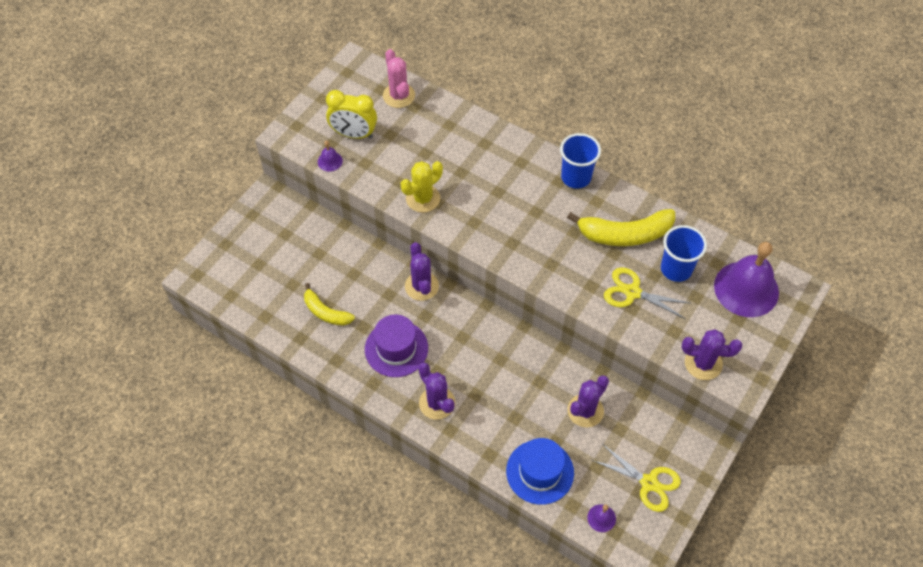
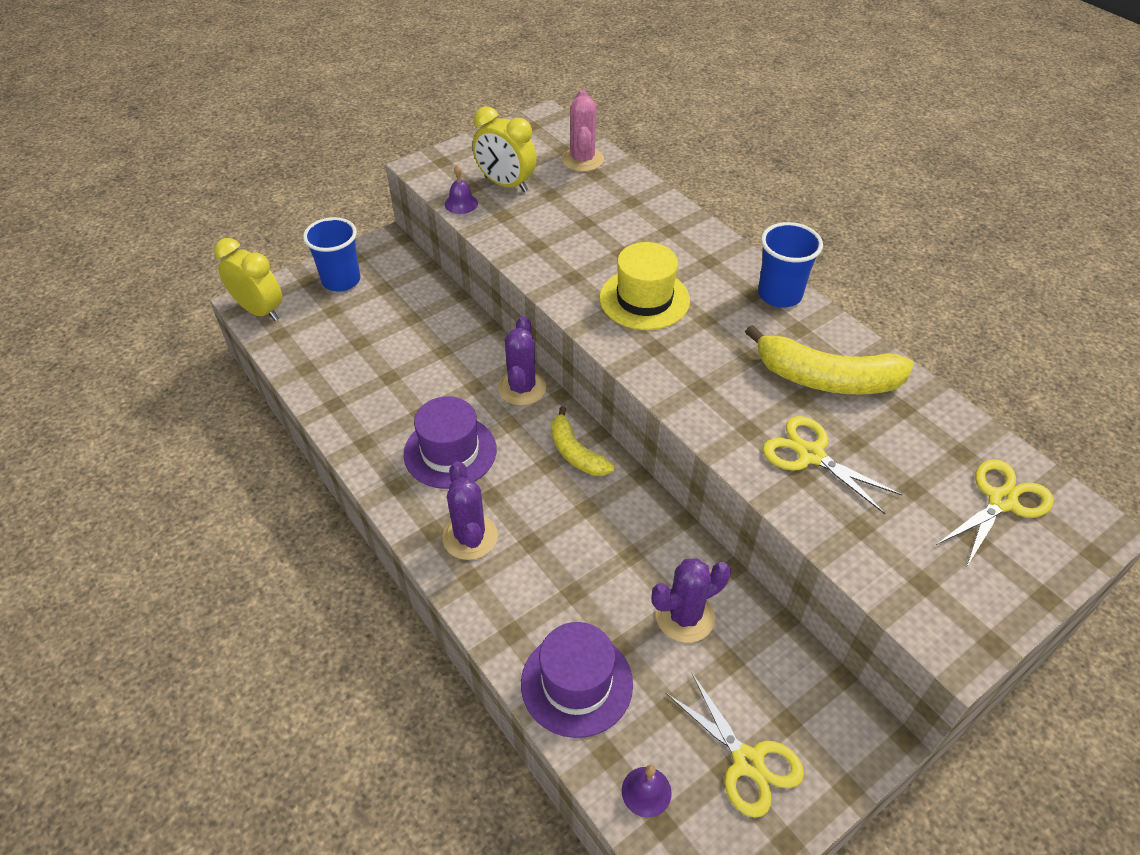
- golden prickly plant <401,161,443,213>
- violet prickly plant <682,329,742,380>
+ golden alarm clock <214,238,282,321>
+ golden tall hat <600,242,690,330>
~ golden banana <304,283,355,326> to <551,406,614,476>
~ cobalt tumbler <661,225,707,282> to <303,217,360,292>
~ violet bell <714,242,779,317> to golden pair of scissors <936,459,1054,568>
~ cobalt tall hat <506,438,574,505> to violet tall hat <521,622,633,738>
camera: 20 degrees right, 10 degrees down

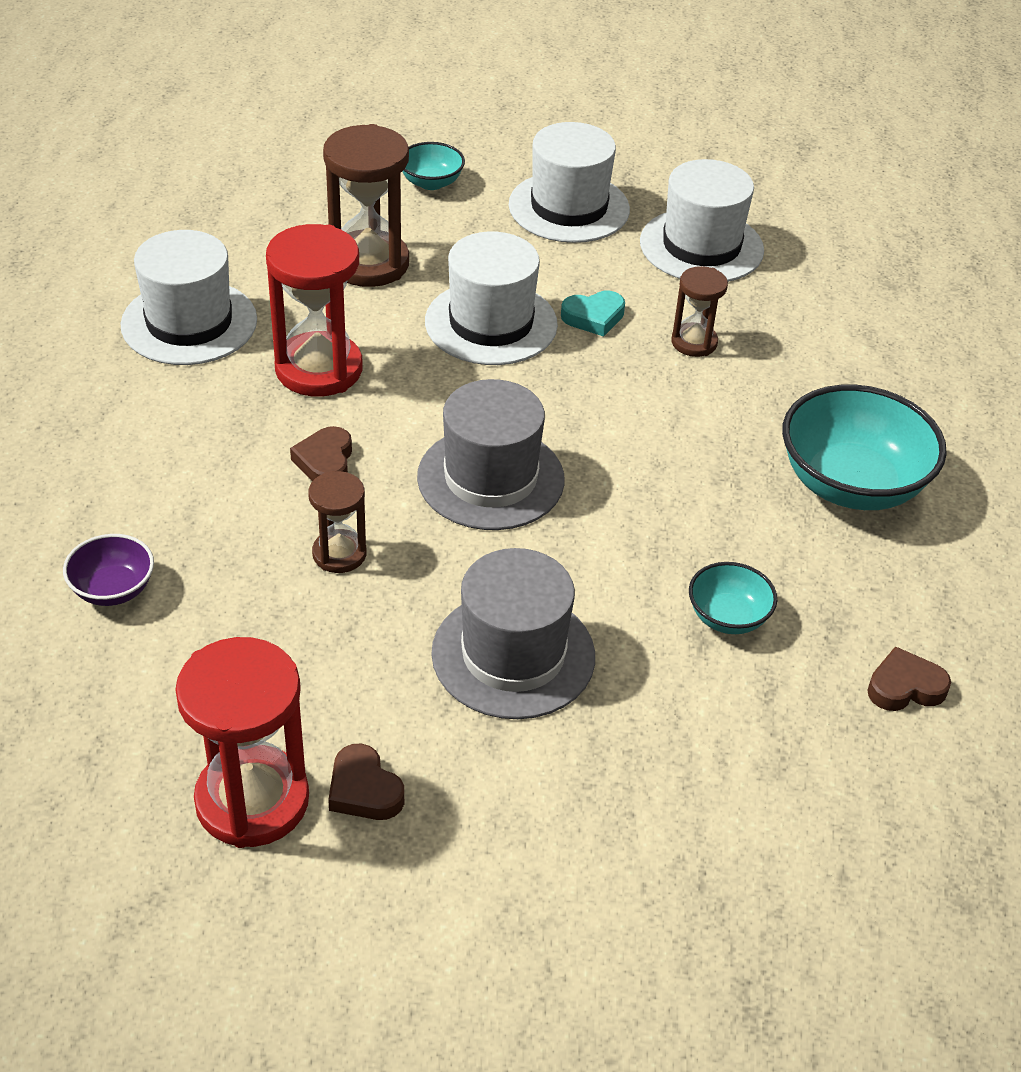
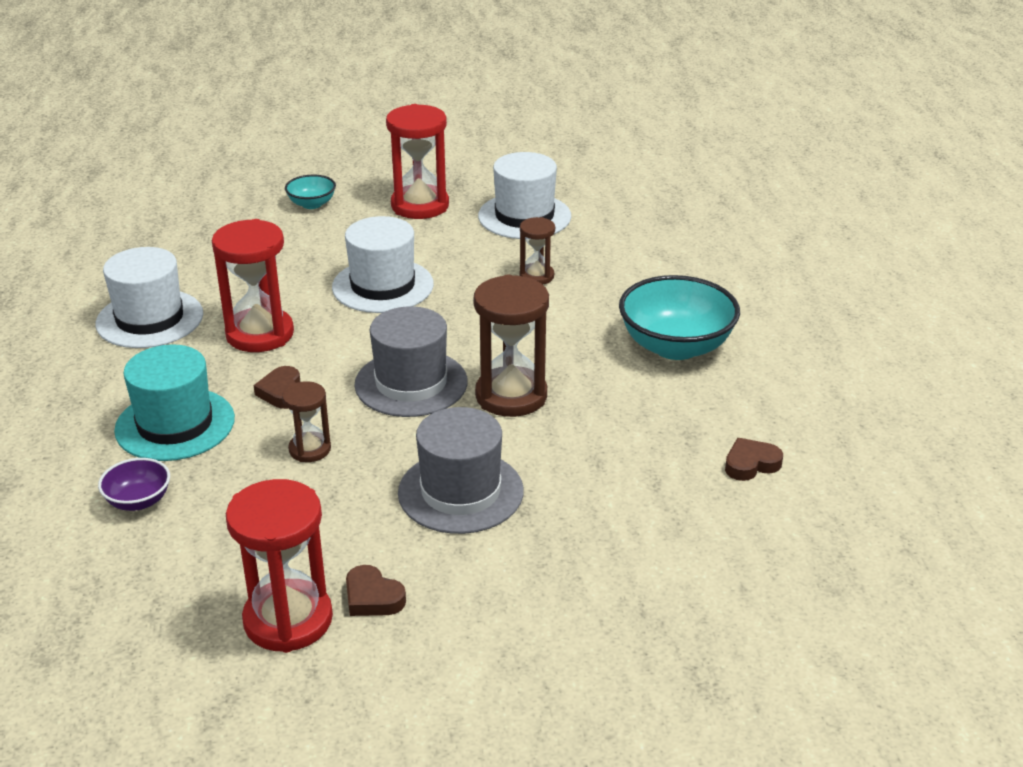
- turquoise heart shape <561,291,625,337>
- turquoise bowl <689,562,777,634>
+ turquoise tall hat <114,344,235,461>
~ dark brown sandglass <323,124,409,287> to <474,274,549,417>
~ pure white tall hat <509,122,630,243> to red sandglass <386,104,449,219>
camera: 10 degrees left, 10 degrees down

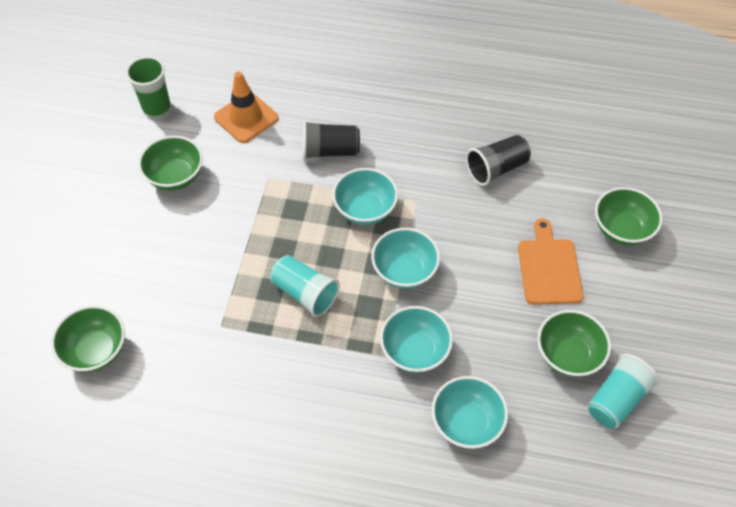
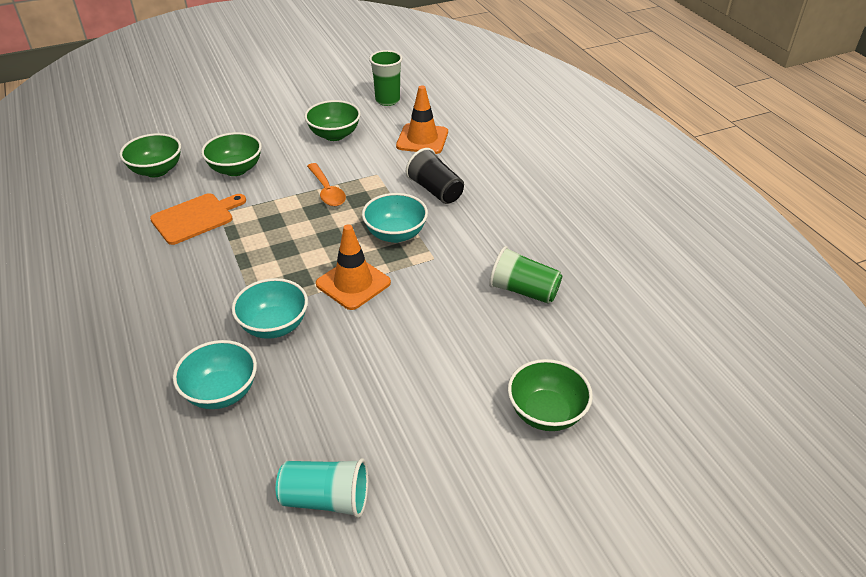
- turquoise tumbler <270,255,340,317>
+ orange-coloured spoon <307,163,346,206>
~ orange-coloured bread board <518,218,584,305> to <150,193,246,245>
~ emerald bowl <537,310,611,377> to <201,132,262,176>
~ turquoise bowl <371,228,440,289> to orange-coloured traffic cone <316,224,391,310>
~ jet-black tumbler <466,135,531,186> to emerald tumbler <489,246,562,304>
camera: 55 degrees right, 15 degrees down

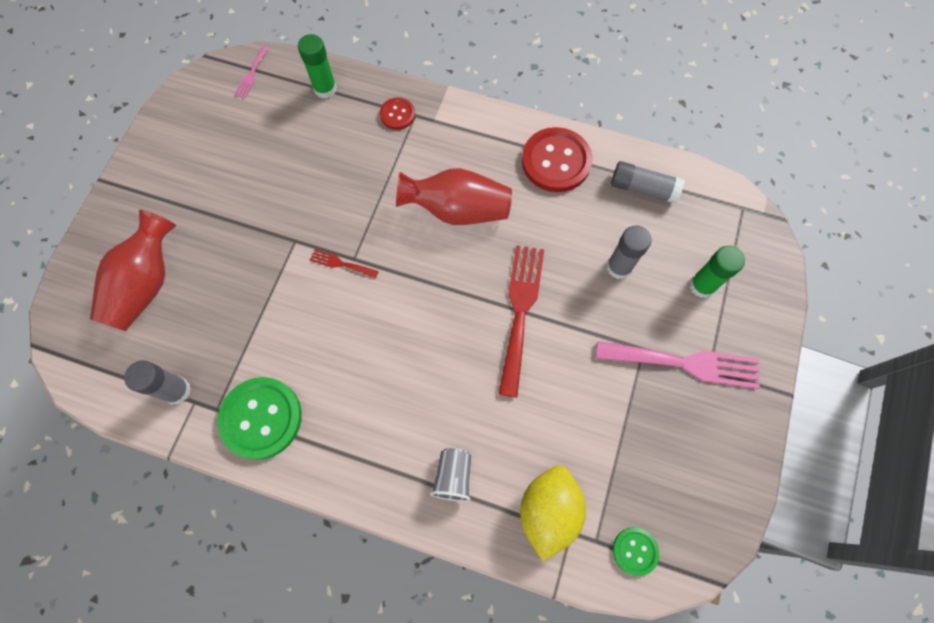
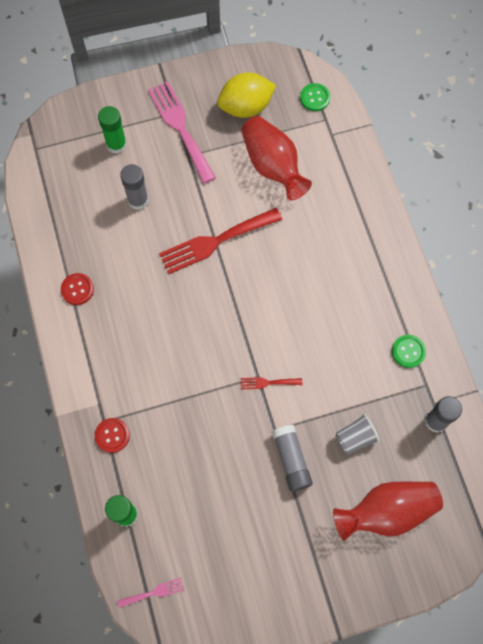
~ red tall vase <396,168,512,225> to <241,116,312,200>
~ gray tumbler <430,448,471,502> to <335,414,380,455>
~ golden citrus fruit <520,465,586,561> to <217,73,276,118>
~ gray stick of glue <611,161,685,204> to <272,425,313,492>
~ red dinner fork <310,249,379,278> = <241,377,302,389> 105 degrees clockwise
~ emerald sewing button <217,377,302,460> = <392,335,426,368> x0.52
~ red sewing button <522,127,593,192> = <61,273,94,305> x0.52
camera: 125 degrees left, 0 degrees up

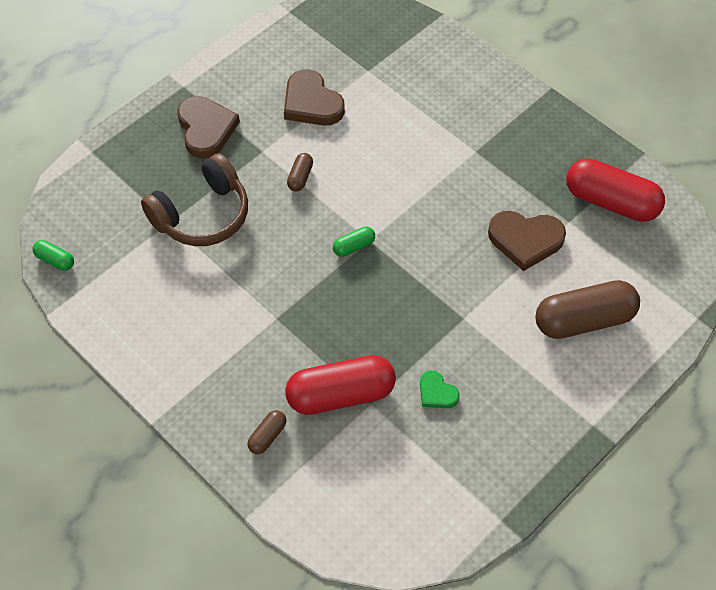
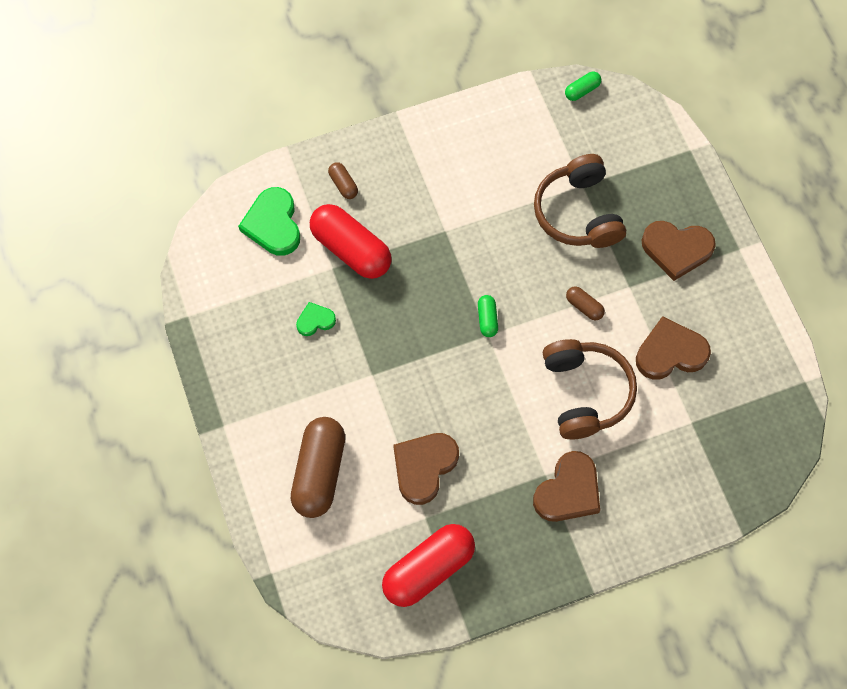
+ emerald heart shape <238,187,300,256>
+ dark brown heart shape <533,451,600,522>
+ dark brown over-ear headphones <543,339,637,440>
~ red capsule <285,355,396,415> = <310,204,392,279> 60 degrees counterclockwise
camera: 115 degrees right, 10 degrees up

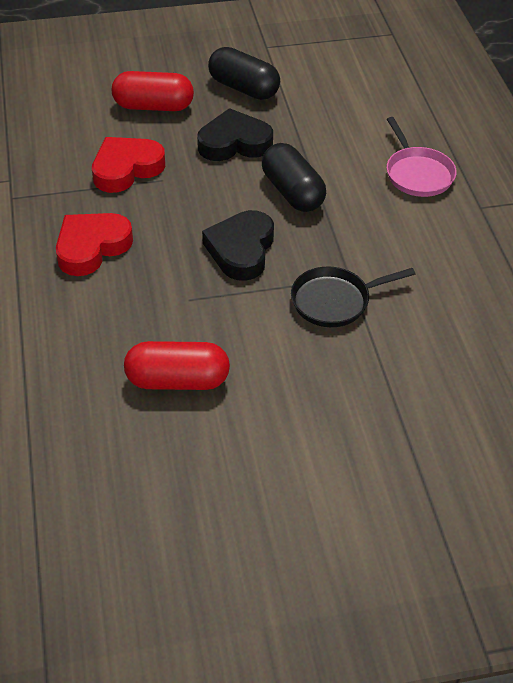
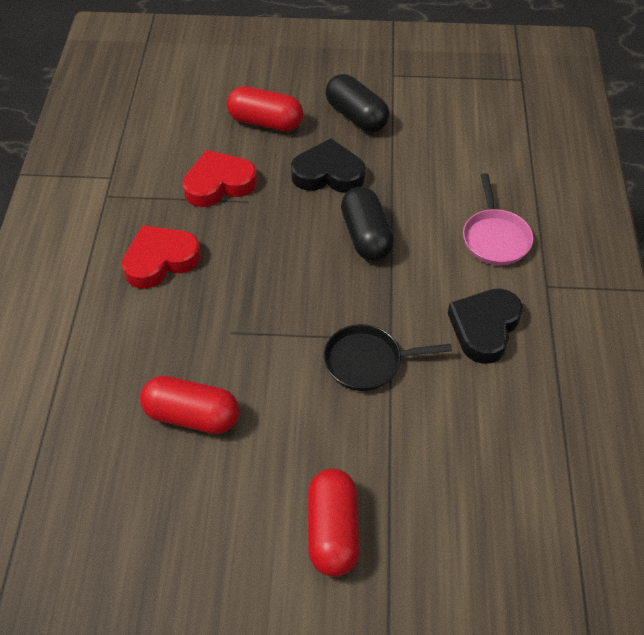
+ red capsule <308,469,360,577>
~ jet-black heart shape <202,210,274,281> to <448,288,523,364>
camera: 15 degrees right, 5 degrees up

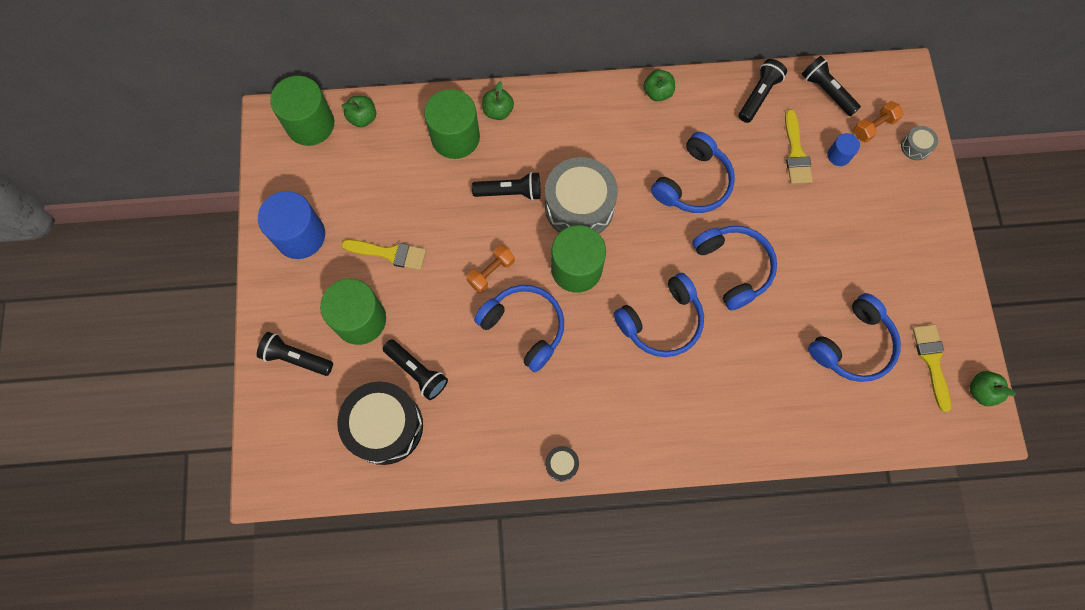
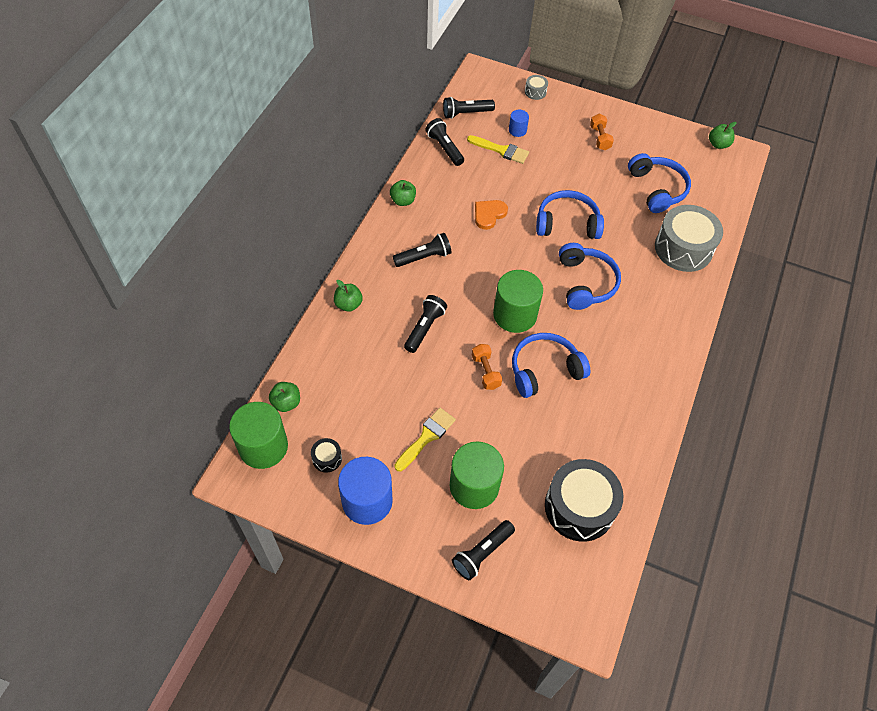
- emerald cylinder shape <424,89,480,159>
- golden paint brush <912,324,951,412>
~ jet-black torch <383,339,448,400> to <393,233,452,267>
~ gray toy drum <545,157,618,234> to <655,205,723,272>
~ jet-black toy drum <546,446,579,481> to <311,438,342,473>
~ orange-coloured hand weight <854,101,904,143> to <590,114,614,151>
~ cobalt over-ear headphones <651,132,735,213> to orange-coloured heart shape <475,200,508,230>
camera: 65 degrees left, 15 degrees down

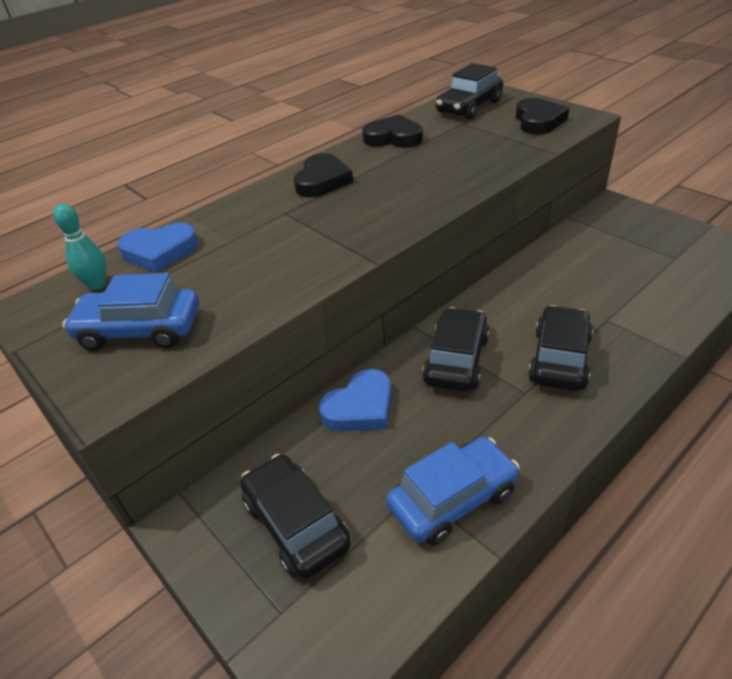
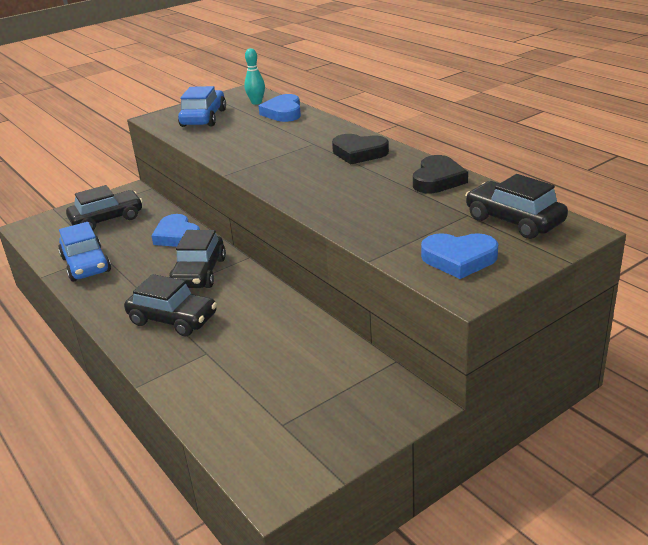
~ jet-black heart shape <516,98,569,134> to cobalt heart shape <421,233,498,279>
~ jet-black car <422,307,490,392> = <169,230,226,288> 75 degrees clockwise
camera: 95 degrees right, 10 degrees down

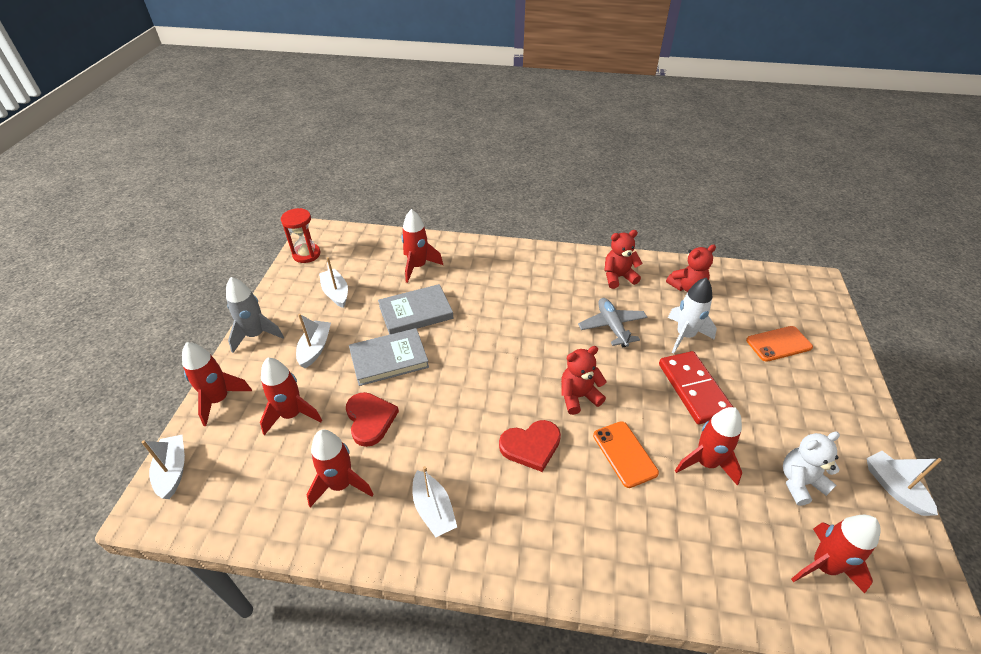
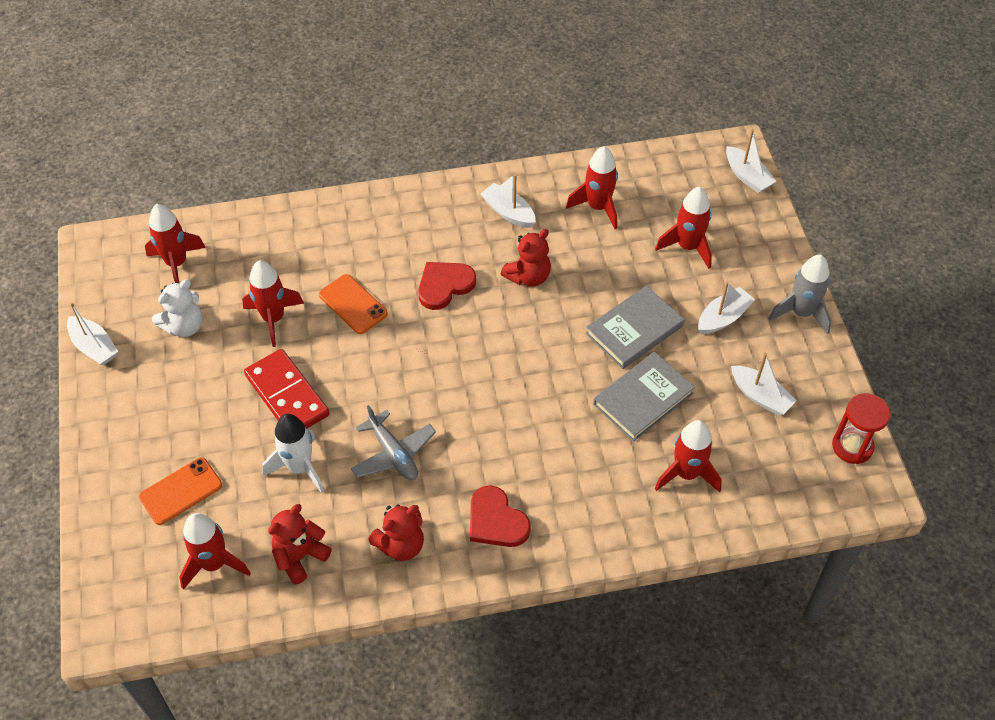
~ red spaceship <182,342,252,426> to <179,513,251,590>
~ red heart shape <346,392,399,447> to <470,485,531,547>
~ red teddy <561,346,607,415> to <501,229,551,286>
~ pure white toy boat <296,314,331,368> = <698,281,755,334> 120 degrees counterclockwise
camera: 160 degrees right, 10 degrees up

